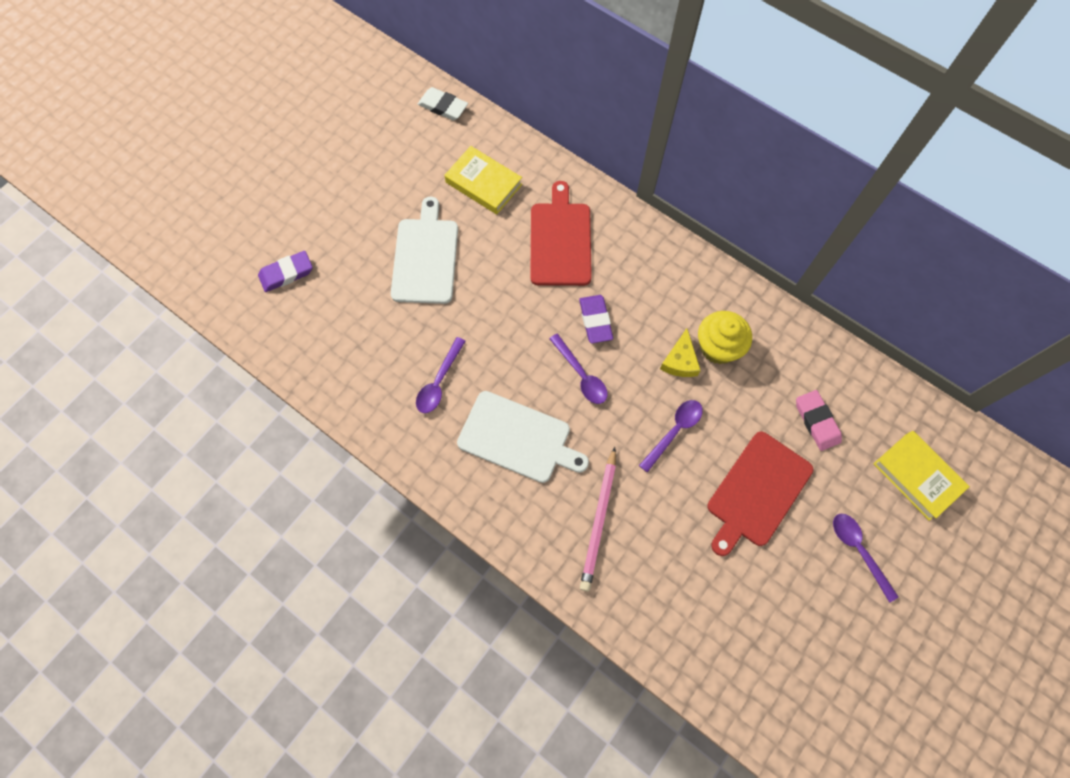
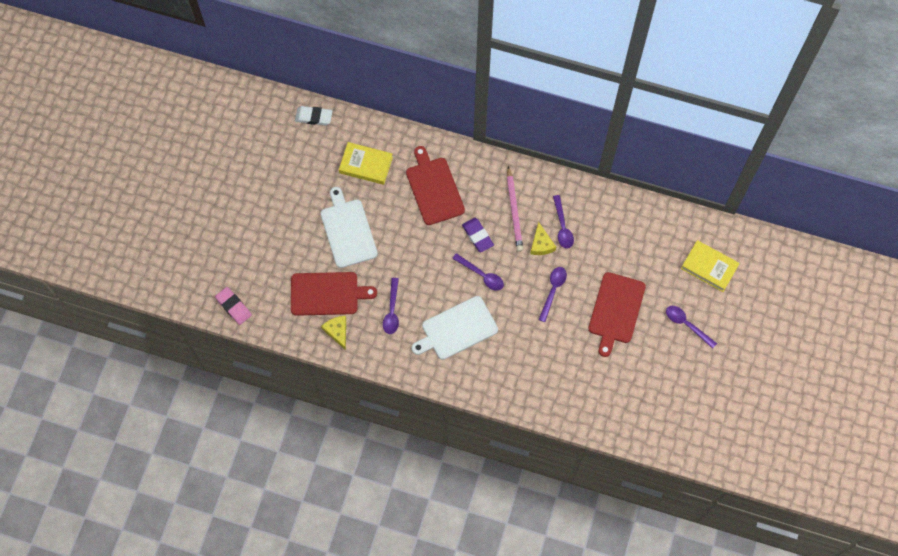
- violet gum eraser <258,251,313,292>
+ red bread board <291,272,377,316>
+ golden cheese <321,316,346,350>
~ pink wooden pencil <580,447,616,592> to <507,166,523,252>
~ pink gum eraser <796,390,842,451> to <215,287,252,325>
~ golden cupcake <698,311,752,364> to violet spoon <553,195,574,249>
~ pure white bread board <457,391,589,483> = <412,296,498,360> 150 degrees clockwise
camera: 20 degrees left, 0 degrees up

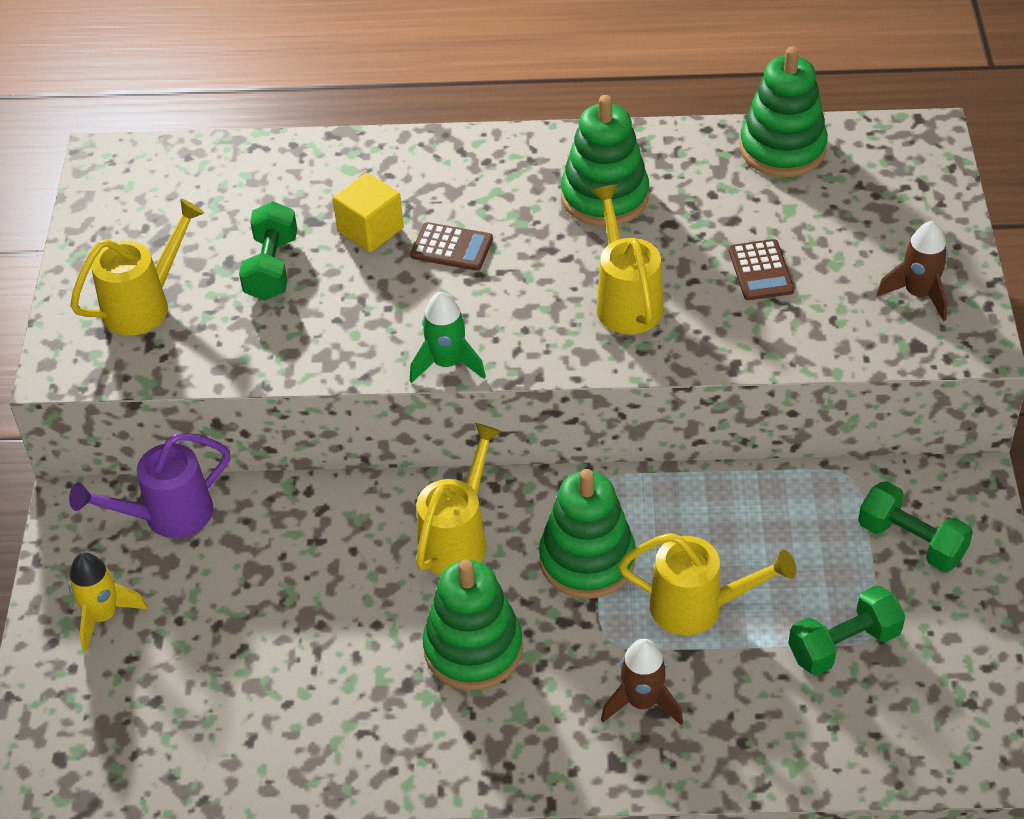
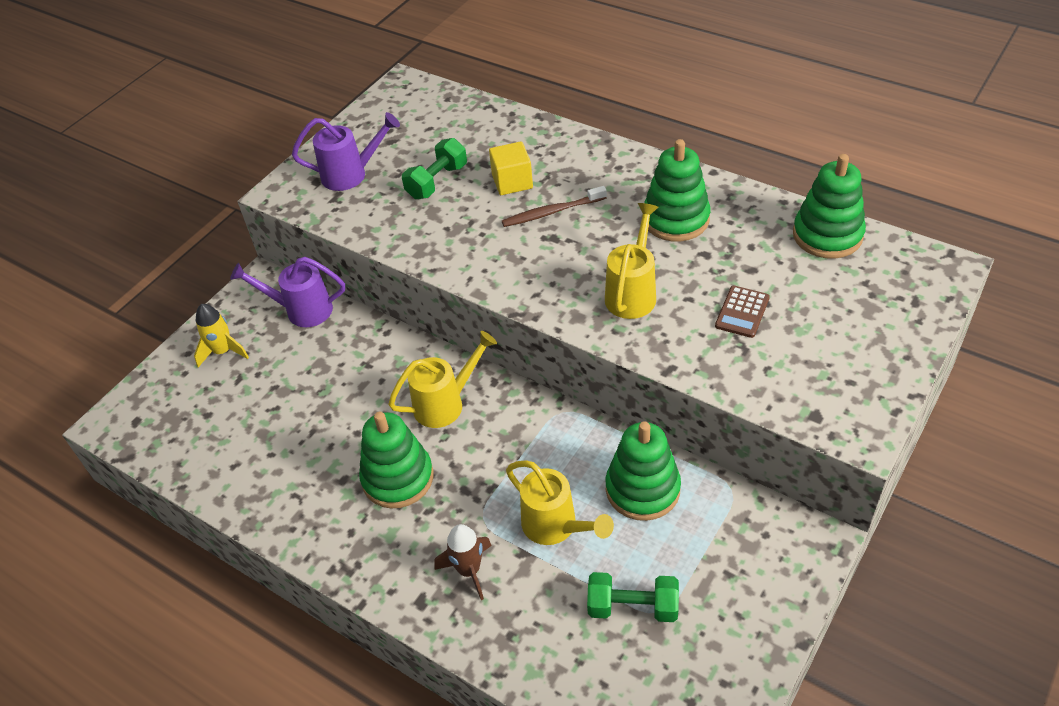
- emerald spaceship <410,292,486,383>
- emerald hand weight <858,481,973,572>
- dark brown spaceship <876,221,948,321>
~ emerald stacking toy <539,469,636,599> to <605,421,681,521>
~ dark brown calculator <410,222,493,271> to dark brown toothbrush <502,186,607,227>
~ golden watering pot <70,199,204,336> to violet watering pot <292,112,400,191>
camera: 35 degrees right, 0 degrees up

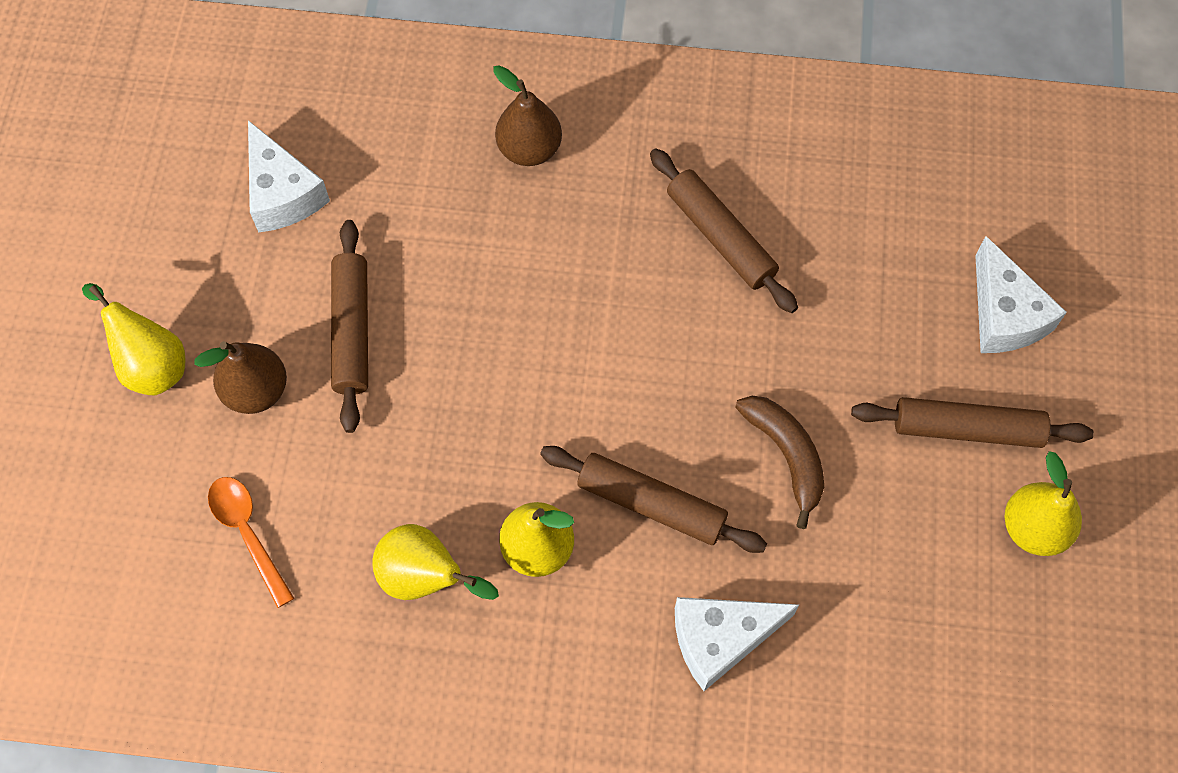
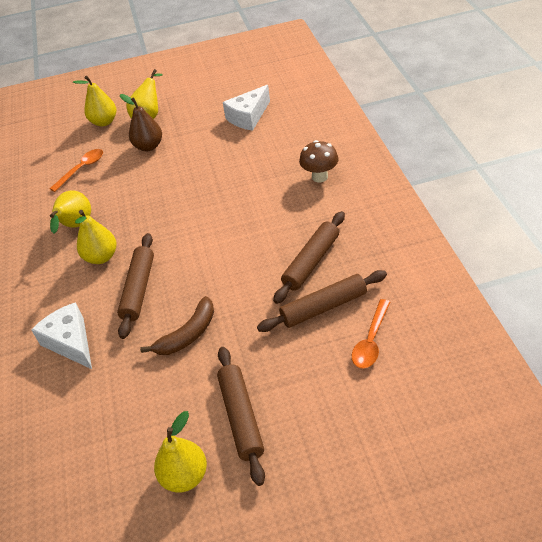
- pure white cheese <975,236,1067,353>
+ golden toy pear <73,76,116,126>
+ orange-coloured spoon <352,299,390,368>
~ dark brown dough roller <331,220,368,433> to <257,270,387,332>
~ dark brown toy pear <493,65,562,166> to dark brown mushroom <299,140,338,183>
camera: 75 degrees right, 20 degrees down

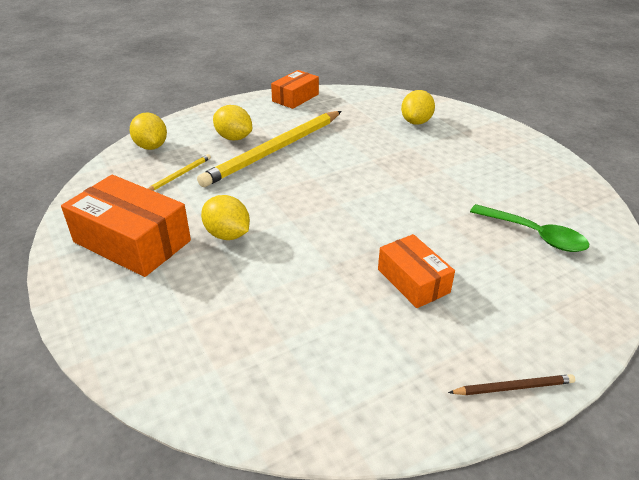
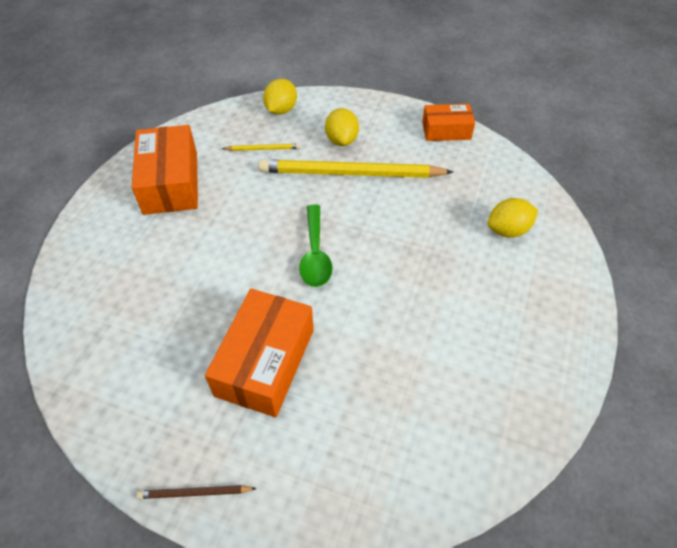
- golden citrus fruit <201,195,250,240>
~ emerald spoon <470,204,589,252> to <299,205,332,287>
~ dark brown wooden pencil <448,374,575,395> = <137,485,257,499> 135 degrees clockwise
~ orange-coloured package <378,234,455,308> = <205,289,314,417> x1.65
camera: 50 degrees right, 15 degrees up

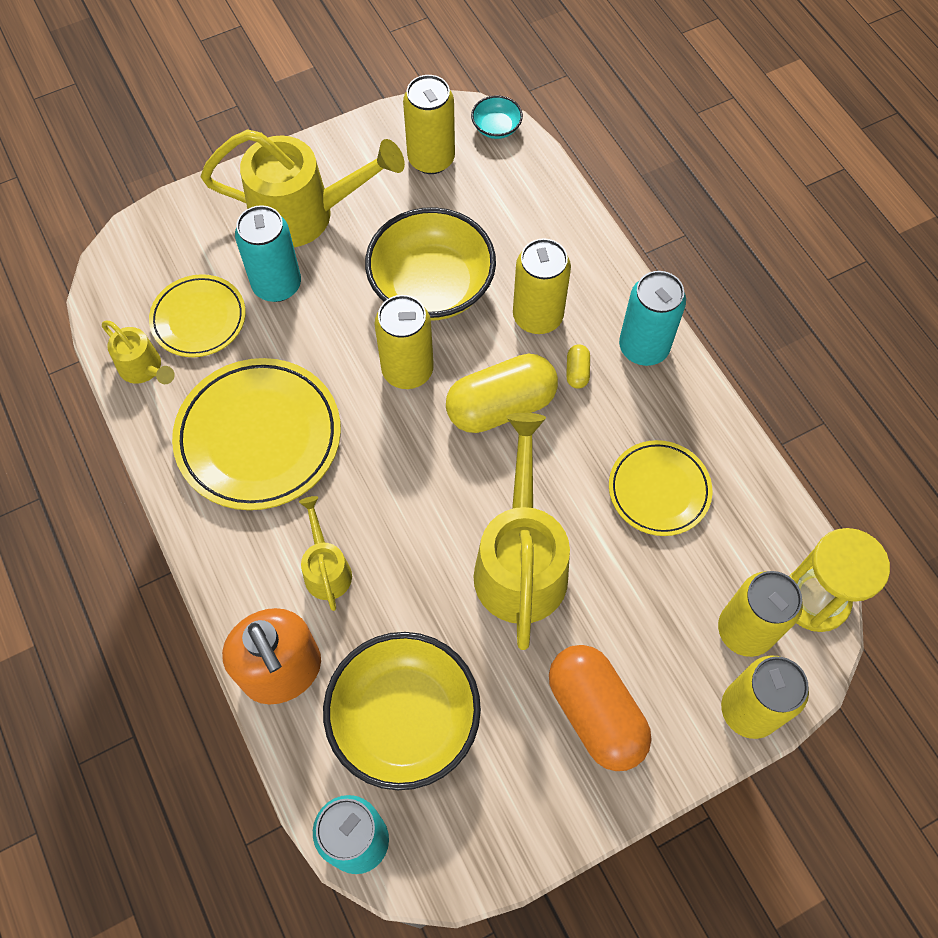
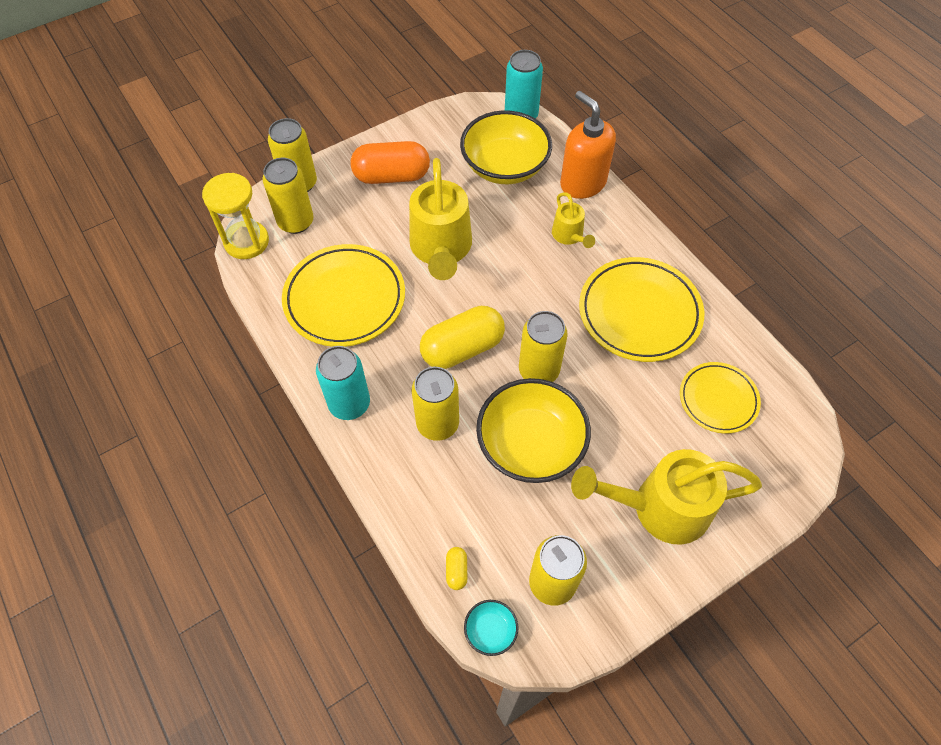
- golden watering pot <102,321,175,384>
- turquoise can <235,205,301,302>
~ golden capsule <566,345,590,389> to <446,547,467,590>
~ orange-coloured capsule <549,645,652,771> = <350,141,430,184> 60 degrees counterclockwise
~ golden dinner plate <609,440,712,536> = <282,244,405,347> x1.65
camera: 175 degrees right, 5 degrees down

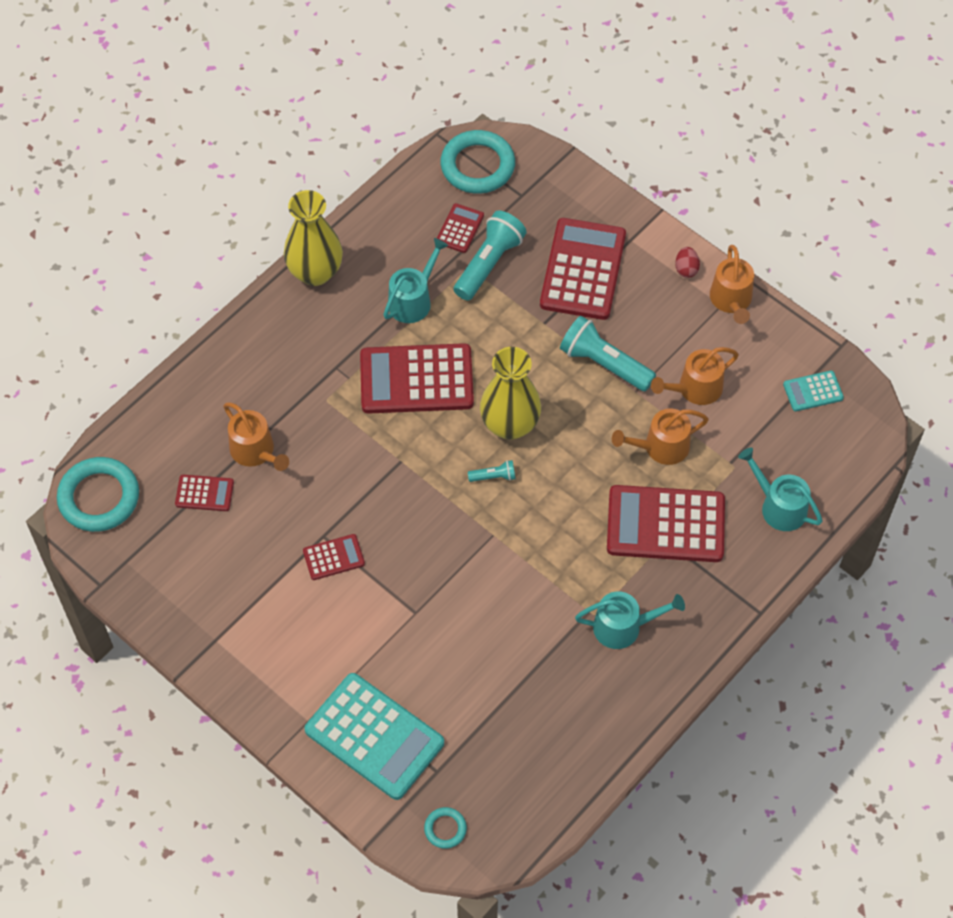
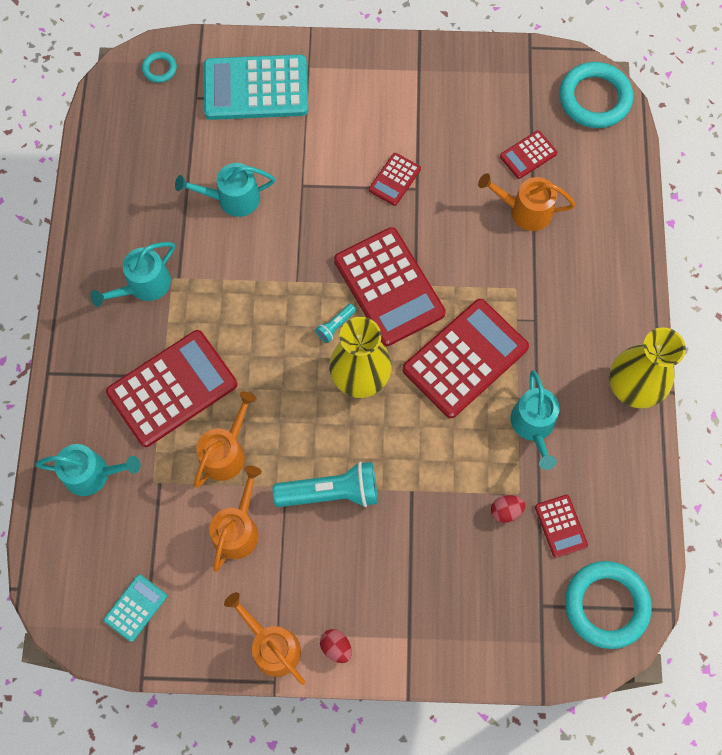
+ turquoise watering pot <175,163,275,217>
~ red calculator <540,218,626,320> to <334,227,446,346>
~ turquoise torch <454,211,527,301> to red egg shape <491,495,526,523>
camera: 140 degrees right, 10 degrees up

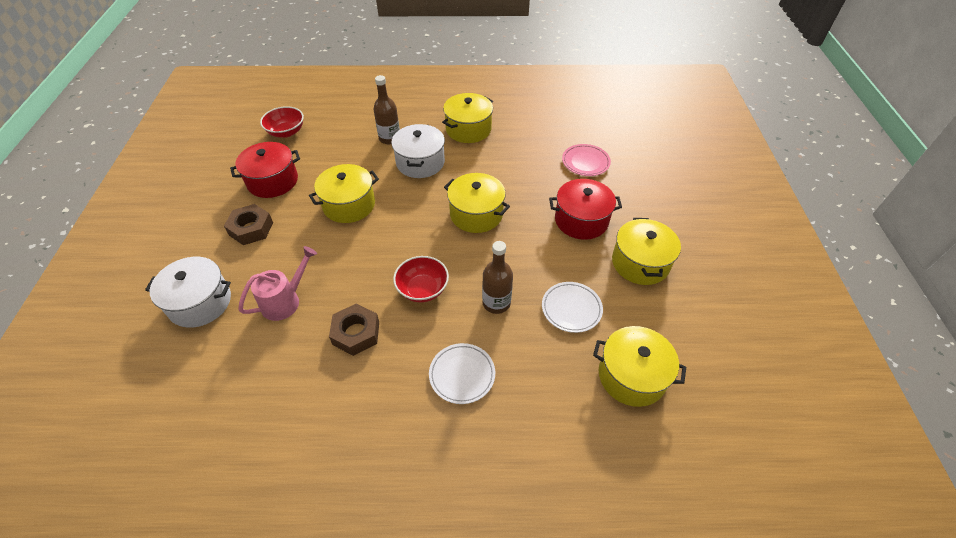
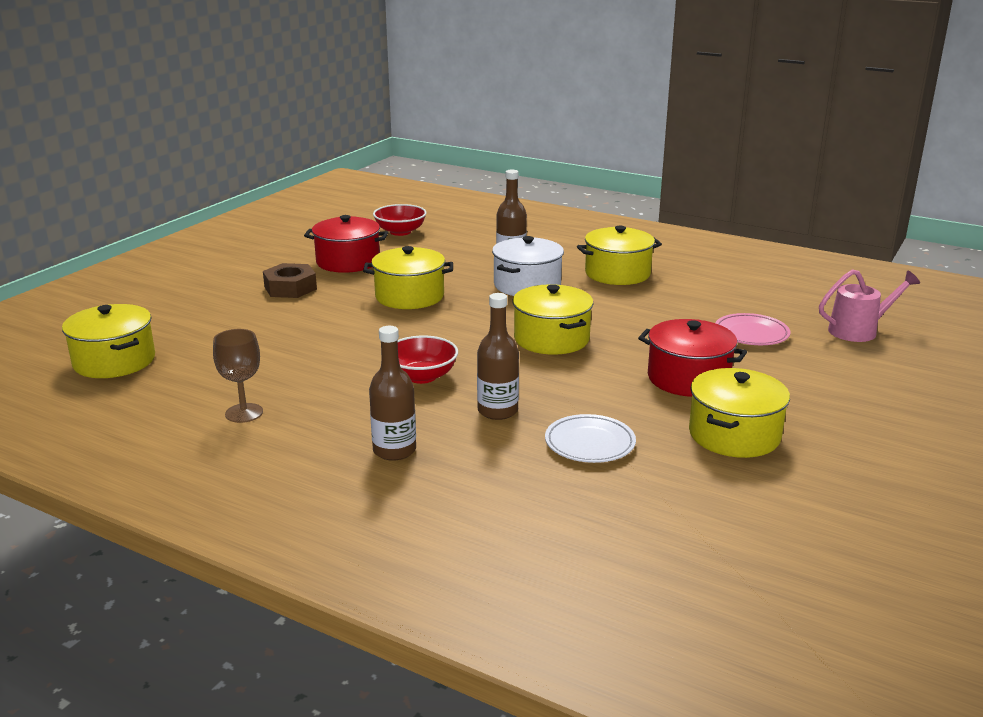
- pure white cooking pot <145,257,231,328>
- dark brown hexagon nut <329,304,379,356>
+ dark brown chalice <213,329,263,423>
~ pink watering pot <238,246,317,321> to <819,269,920,342>
~ golden cooking pot <593,326,686,407> to <62,304,155,378>
~ pure white dinner plate <429,343,495,404> to dark brown drink bottle <369,326,416,461>
camera: 30 degrees right, 25 degrees down

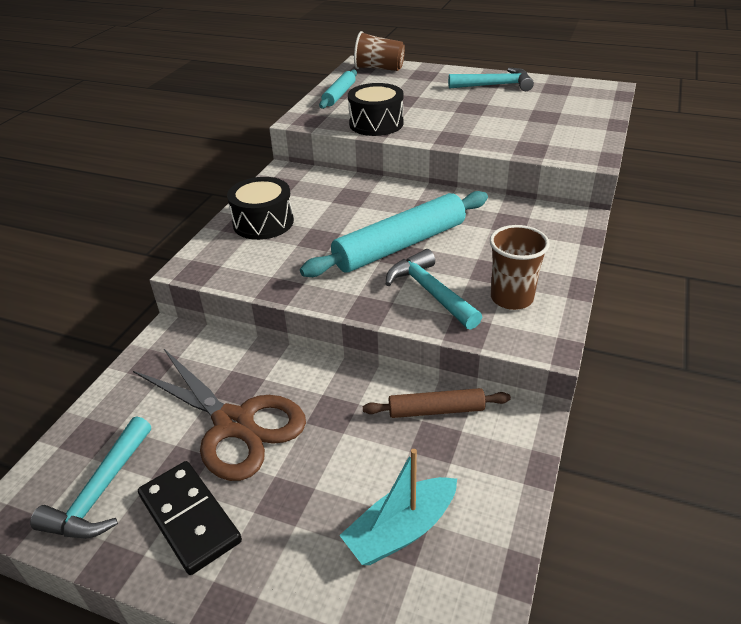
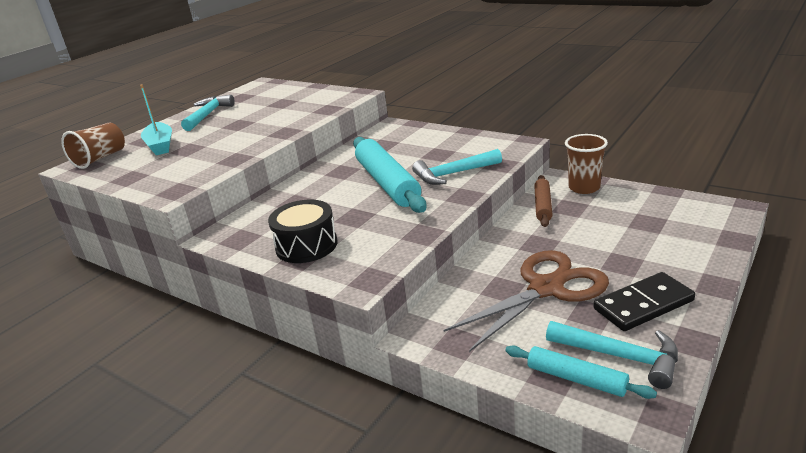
- jet-black toy drum <348,83,403,136>
~ turquoise dough roller <319,70,357,109> to <505,346,657,399>
~ turquoise toy boat <339,449,457,565> to <140,84,172,155>
~ dark brown tumbler <490,225,550,310> to <565,134,608,194>
camera: 75 degrees left, 10 degrees down

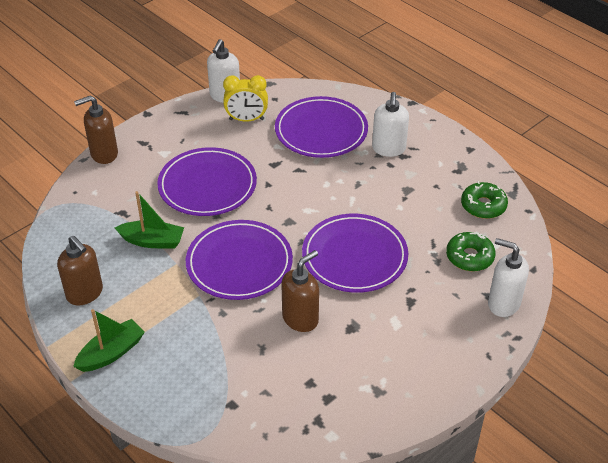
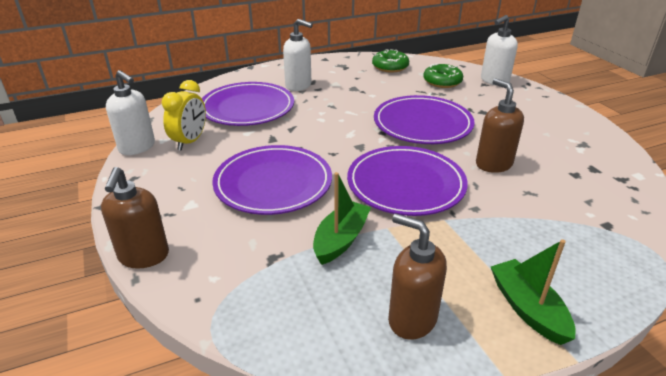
~ dark brown soap dispenser <57,236,103,305> = <388,213,447,340> 120 degrees counterclockwise
camera: 70 degrees left, 10 degrees down

